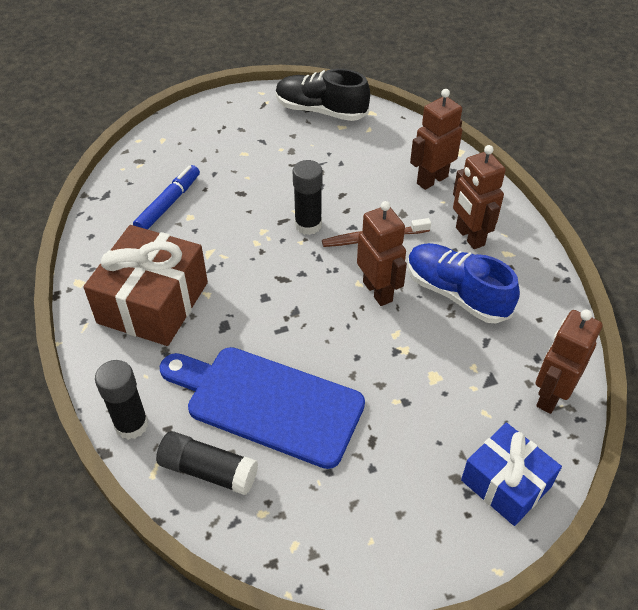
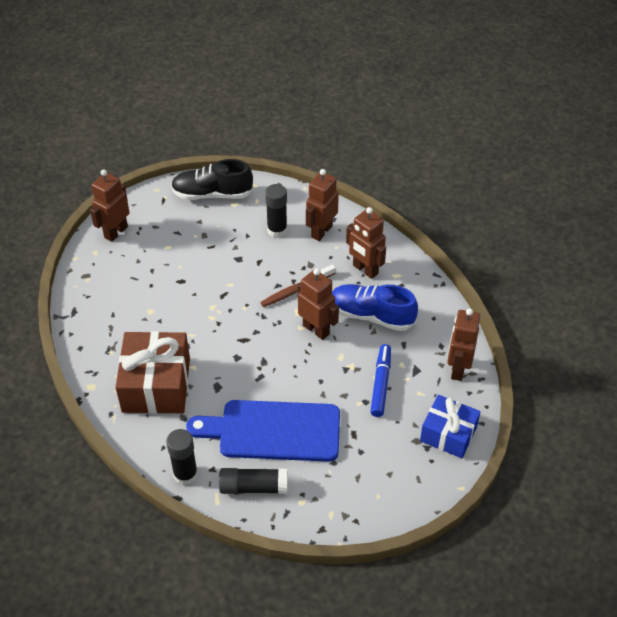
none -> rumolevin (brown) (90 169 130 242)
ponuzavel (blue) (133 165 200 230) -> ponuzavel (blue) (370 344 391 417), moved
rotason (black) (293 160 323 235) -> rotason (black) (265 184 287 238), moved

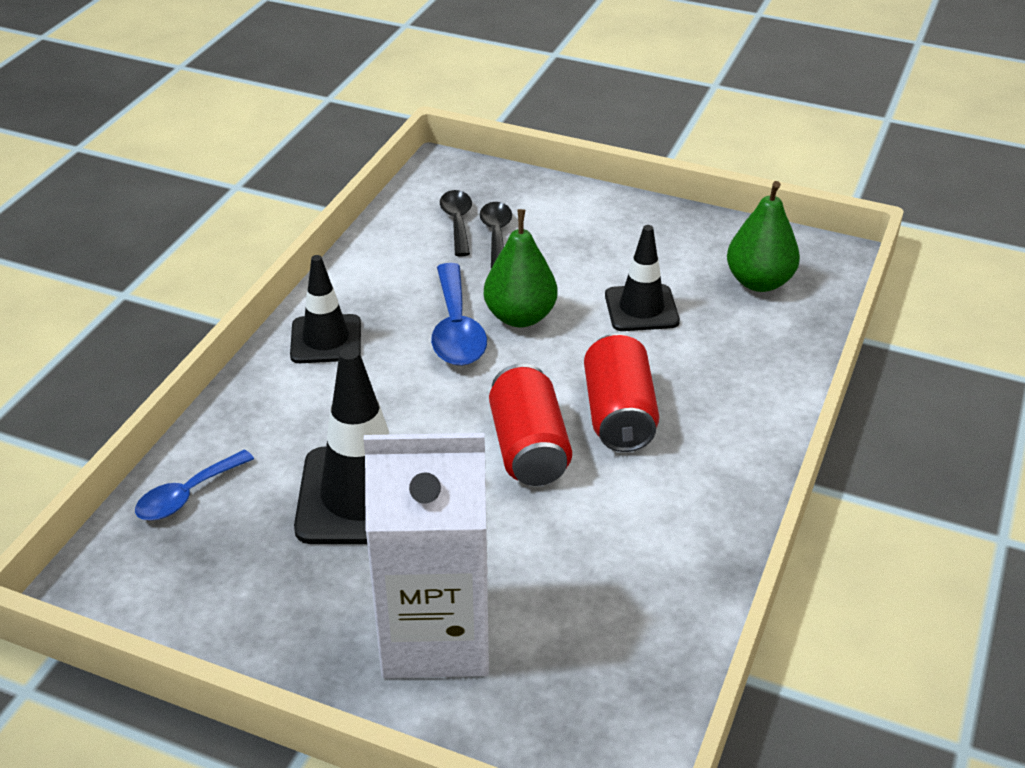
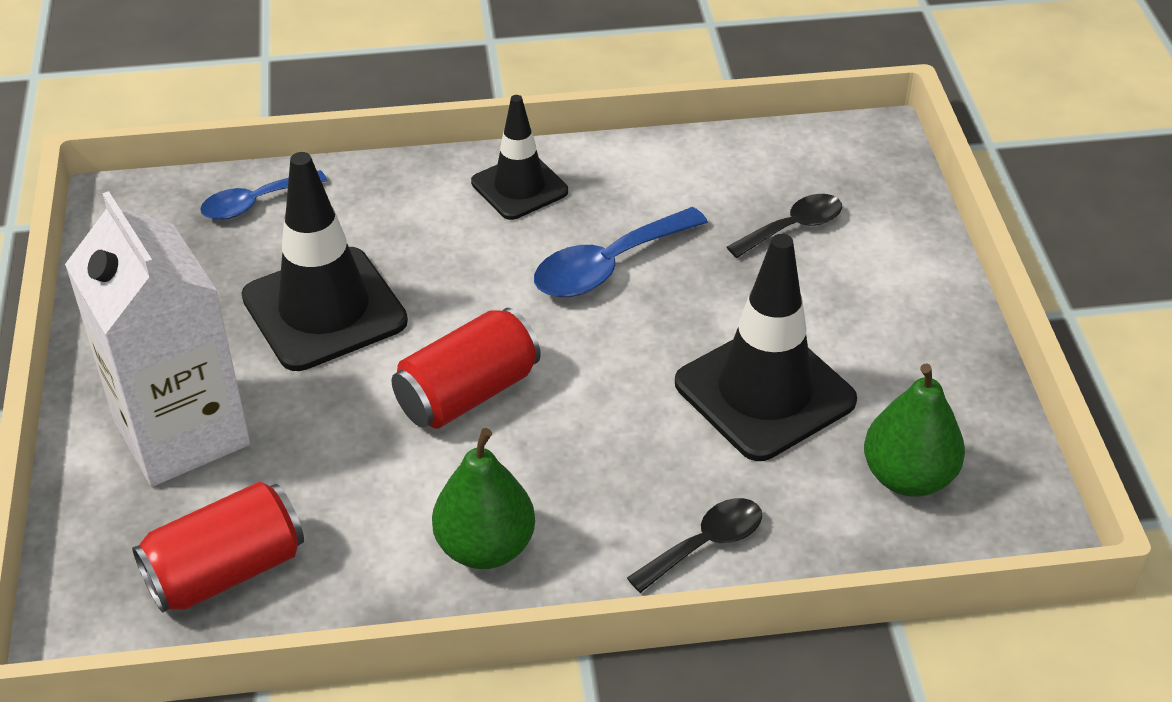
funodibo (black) (440 190 472 257) -> funodibo (black) (627 498 762 593), moved
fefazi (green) (484 209 558 327) -> fefazi (green) (432 428 535 569), moved
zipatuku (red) (584 334 659 452) -> zipatuku (red) (132 481 304 613), moved
funodibo (blue) (135 450 254 520) -> funodibo (blue) (200 170 327 220), 45 degrees counterclockwise
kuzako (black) (605 225 680 331) -> kuzako (black) (675 234 857 461), x1.63

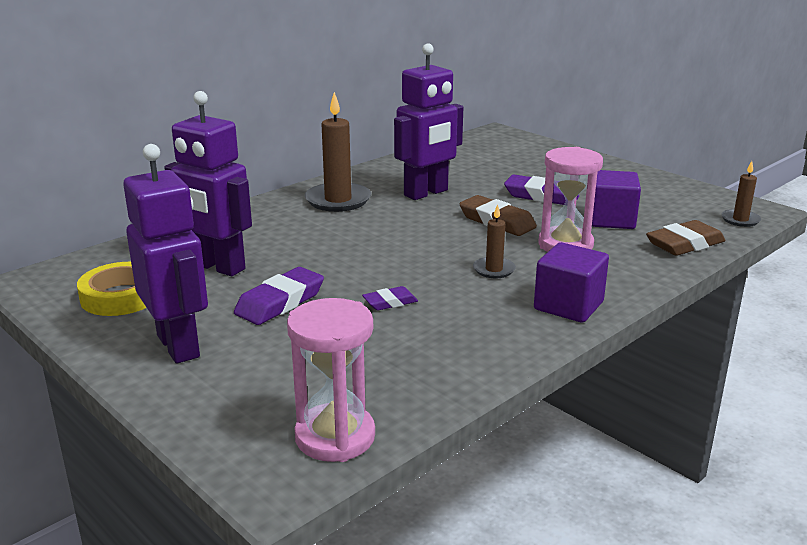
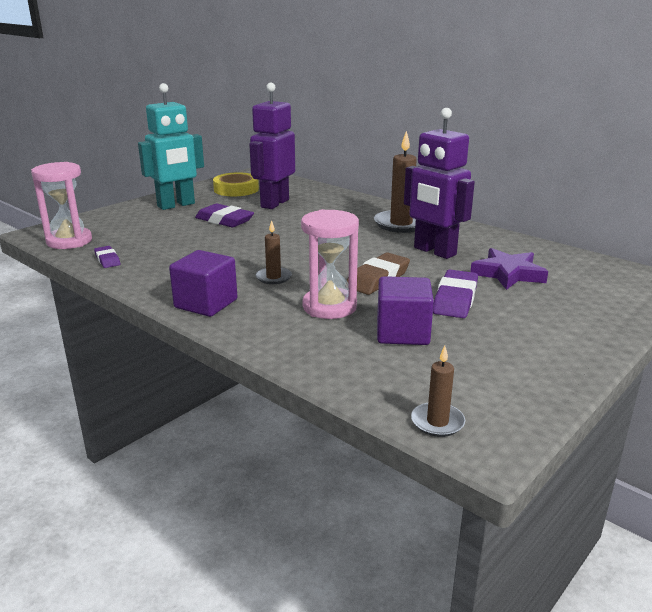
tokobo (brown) (646 220 726 256) -> none
none -> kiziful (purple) (470 248 548 290)
tokobo (purple) (362 286 418 310) -> tokobo (purple) (94 246 120 268), moved
rumolevin (purple) (123 144 208 364) -> rumolevin (turquoise) (138 83 204 210)

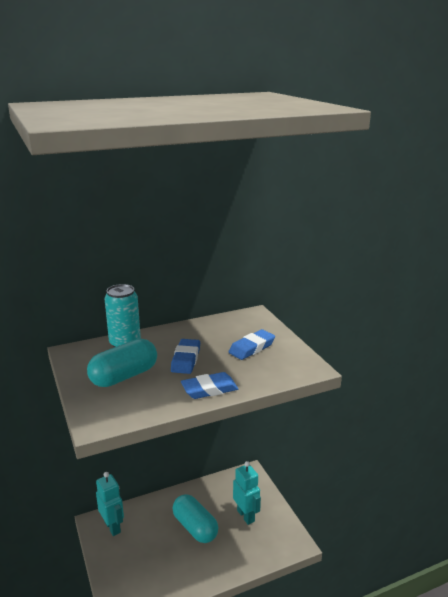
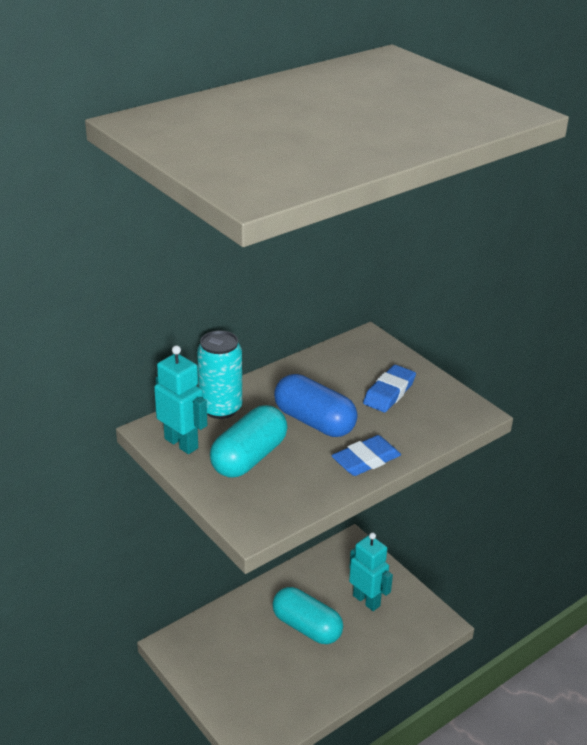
rumolevin (turquoise) (96 472 124 536) -> rumolevin (turquoise) (154 345 207 454), moved
tokobo (blue) (171 339 200 374) -> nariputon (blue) (274 374 358 437)

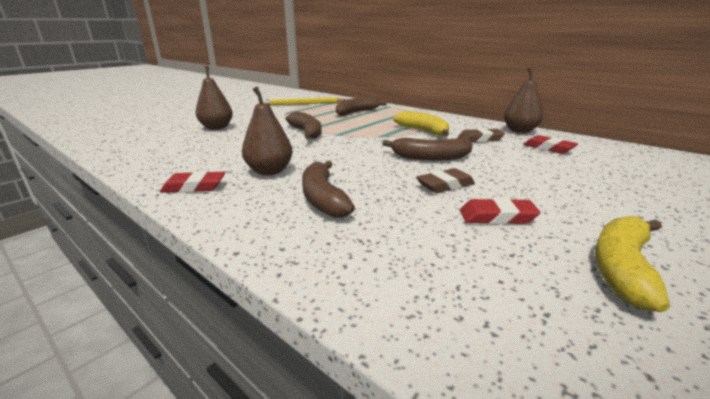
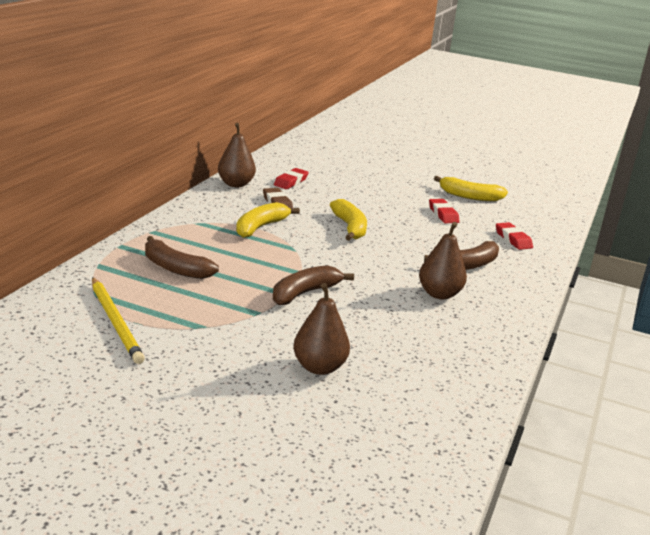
tokobo (brown) (416 168 475 193) -> none
tokobo (red) (160 171 225 193) -> tokobo (red) (496 222 533 250), moved
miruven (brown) (382 138 473 161) -> miruven (yellow) (330 199 367 241)

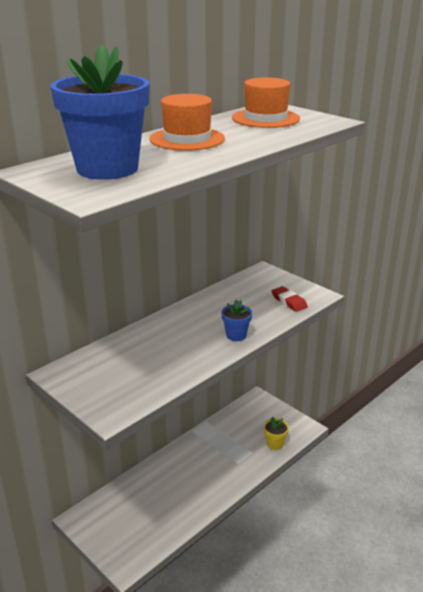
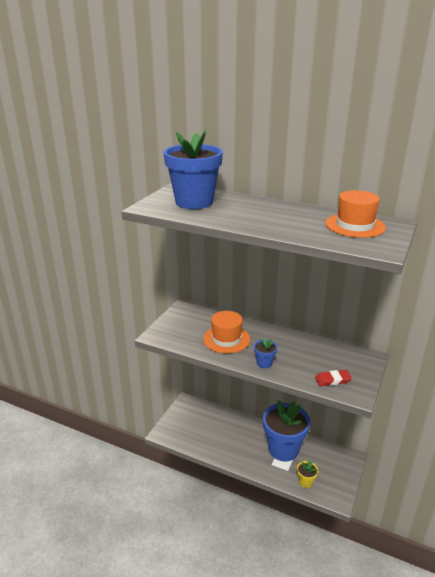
none -> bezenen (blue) (263 400 310 461)
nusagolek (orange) (149 94 225 151) -> nusagolek (orange) (203 311 250 354), moved
tokobo (red) (272 286 308 312) -> tokobo (red) (315 370 352 386), 45 degrees clockwise

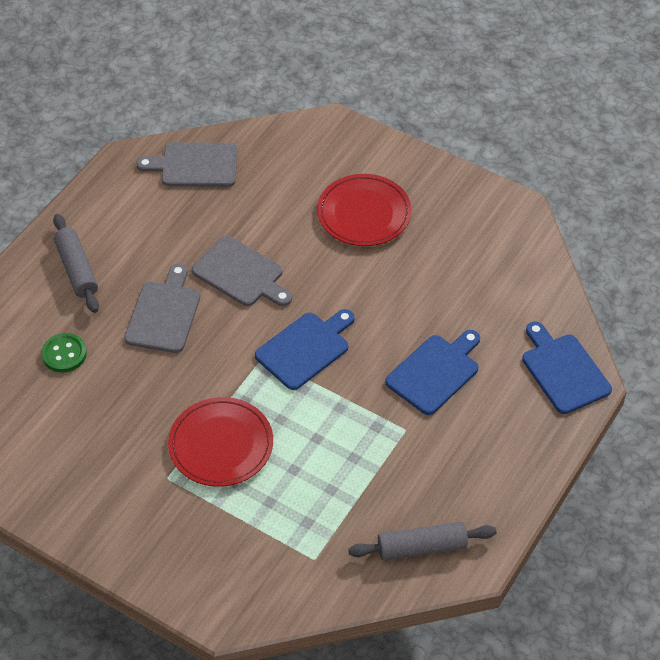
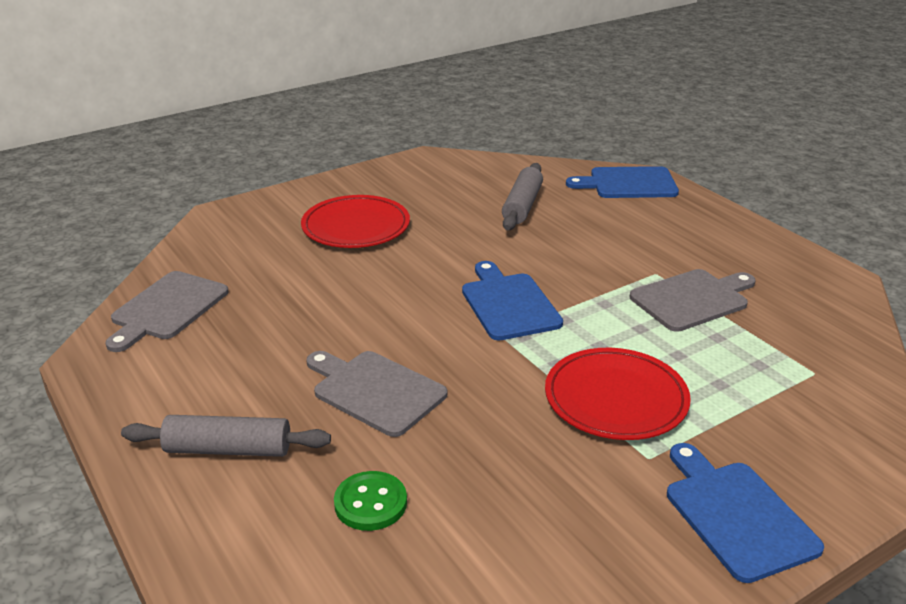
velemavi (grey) (192 236 292 306) -> velemavi (grey) (629 269 756 332), moved
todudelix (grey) (348 522 497 561) -> todudelix (grey) (502 163 543 230), moved
velemavi (blue) (385 330 480 415) -> velemavi (blue) (667 443 824 583), moved

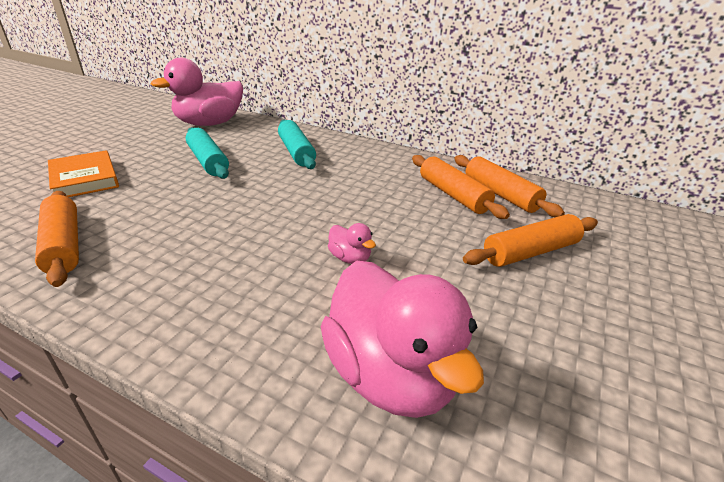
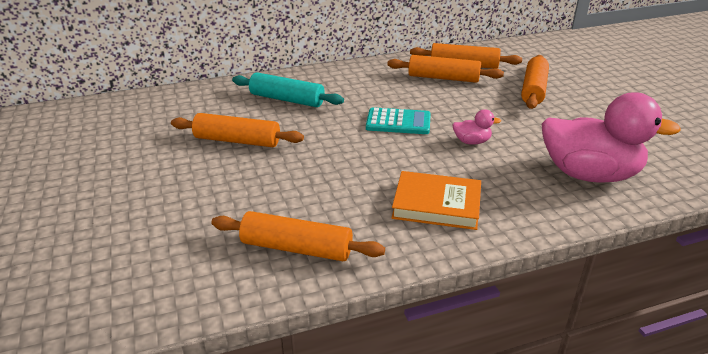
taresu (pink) (151 58 243 126) -> none
none -> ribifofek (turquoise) (366 107 431 134)
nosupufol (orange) (48 150 119 197) -> nosupufol (orange) (391 171 481 230), moved
todudelix (turquoise) (186 127 229 179) -> todudelix (orange) (171 113 304 147)

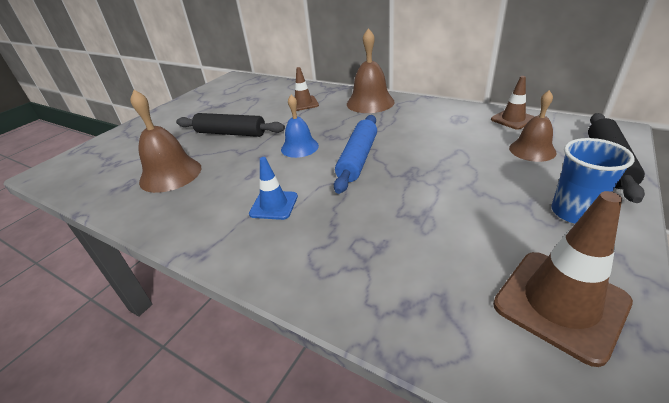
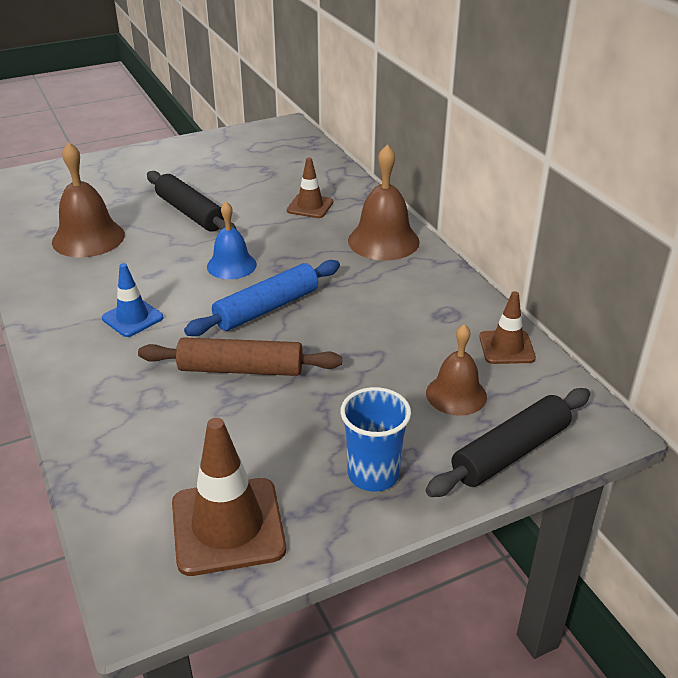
none -> todudelix (brown) (138 337 342 376)

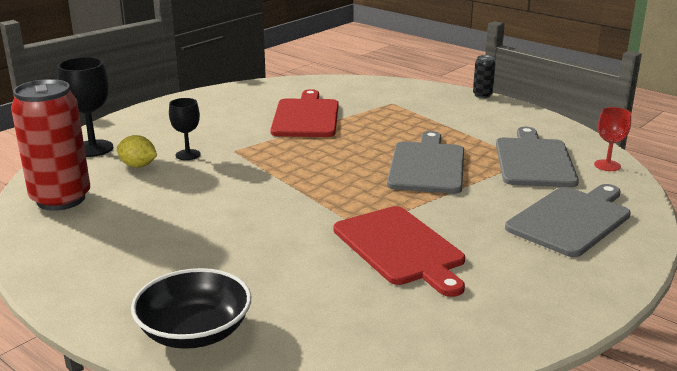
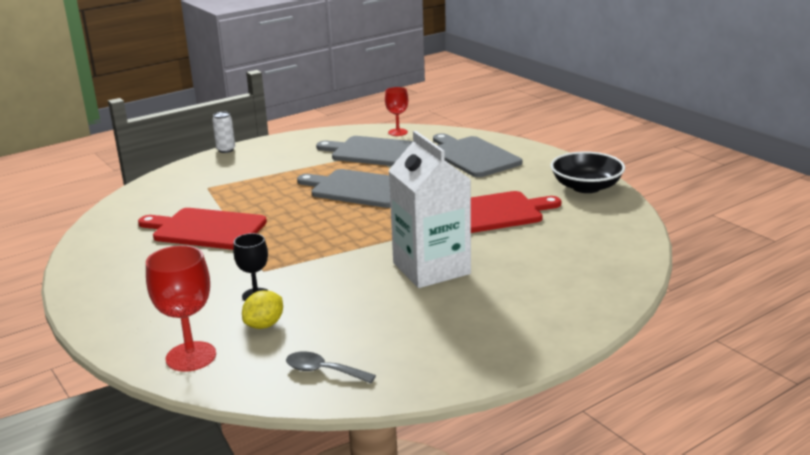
none -> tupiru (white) (388 131 471 288)
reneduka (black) (131 268 251 349) -> reneduka (black) (551 151 625 193), moved
zipatuku (red) (11 79 90 211) -> funodibo (grey) (286 352 376 383)
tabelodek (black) (57 57 113 157) -> tabelodek (red) (146 245 216 372)
zipatuku (black) (473 55 496 98) -> zipatuku (white) (212 112 235 153)

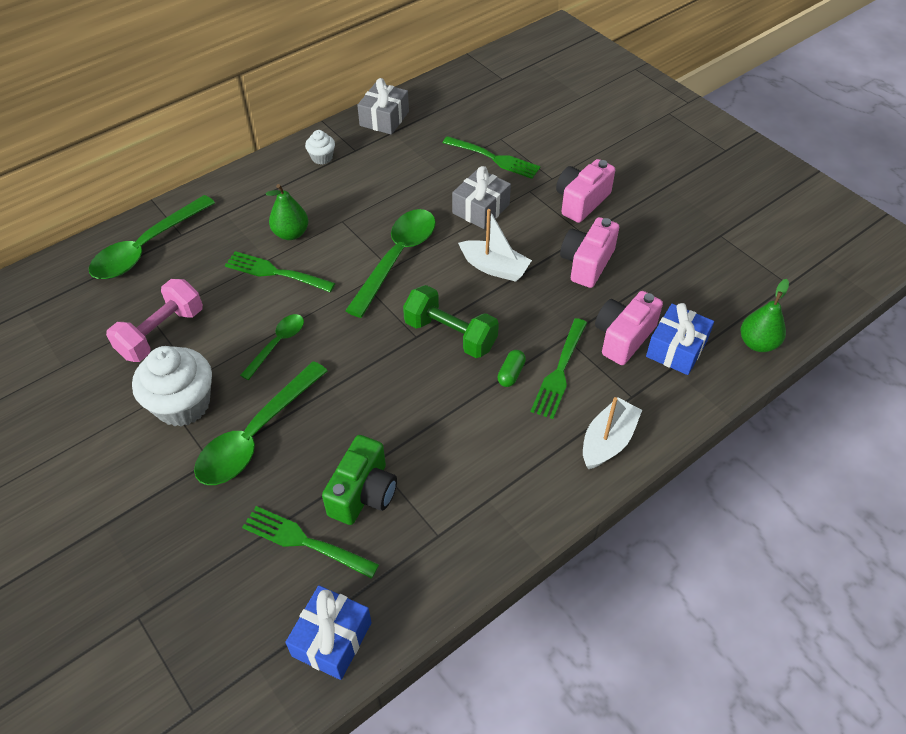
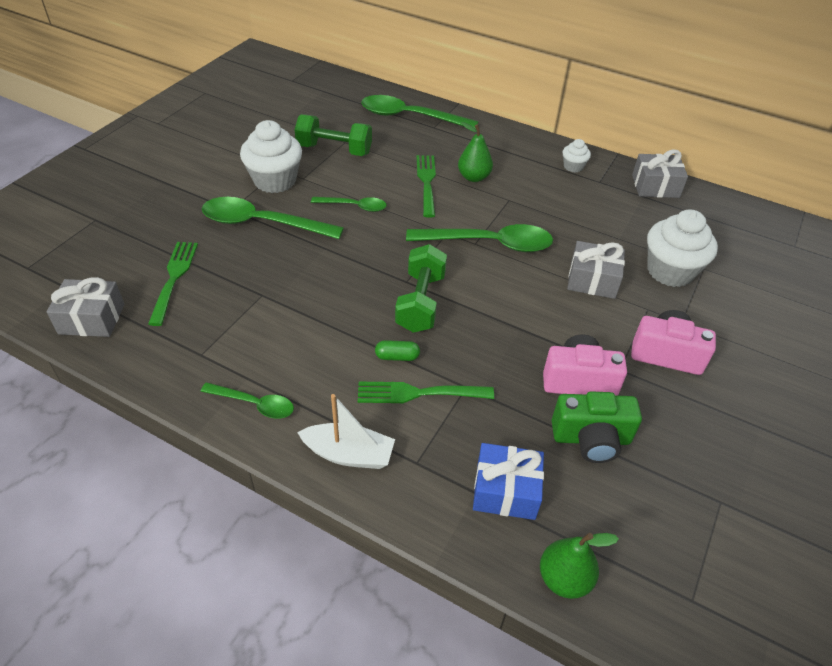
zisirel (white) (458 209 532 282) -> none
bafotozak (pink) (595 291 663 365) -> none
none -> funodibo (green) (200 382 294 419)
bafotozak (green) (322 435 397 525) -> bafotozak (green) (552 391 642 463), moved
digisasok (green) (443 136 541 179) -> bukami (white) (647 209 718 287)
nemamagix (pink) (106 279 203 362) -> nemamagix (green) (295 114 372 156)
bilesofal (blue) (285 585 372 680) -> bilesofal (grey) (47 277 124 337)

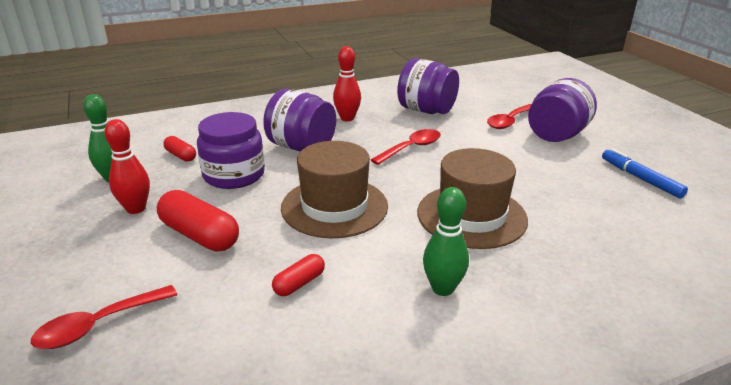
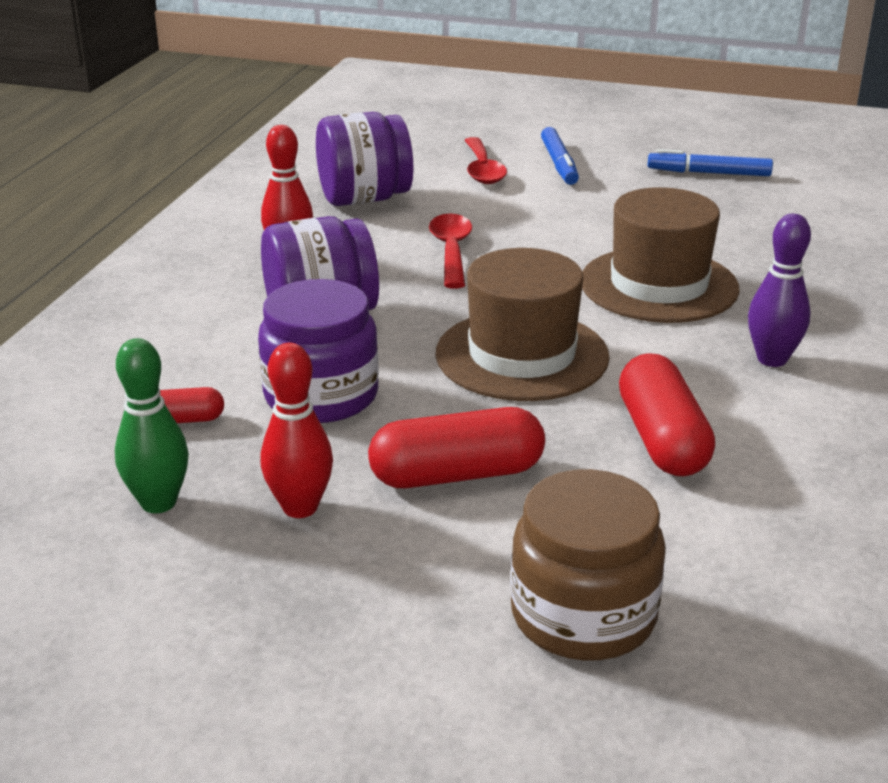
funodibo (red) (31 285 177 349) -> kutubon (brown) (510 469 666 661)
kutubon (purple) (528 78 597 142) -> ponuzavel (blue) (541 127 579 185)
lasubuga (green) (423 187 469 296) -> lasubuga (purple) (748 214 811 367)
nariputon (red) (272 254 325 296) -> nariputon (red) (619 353 715 476), x1.84

